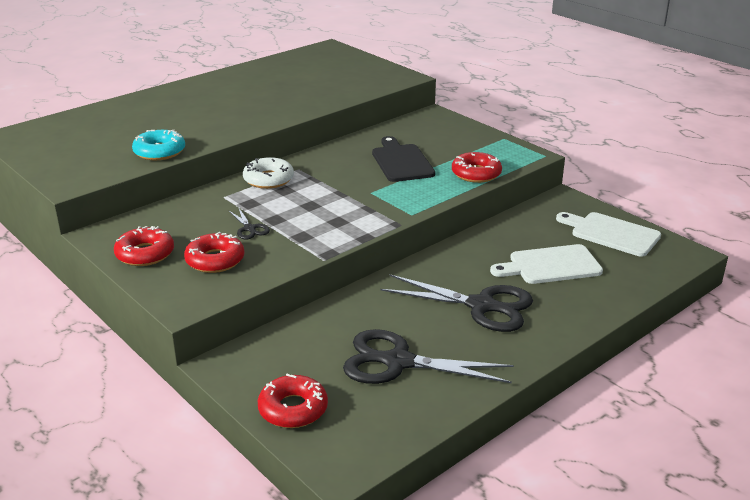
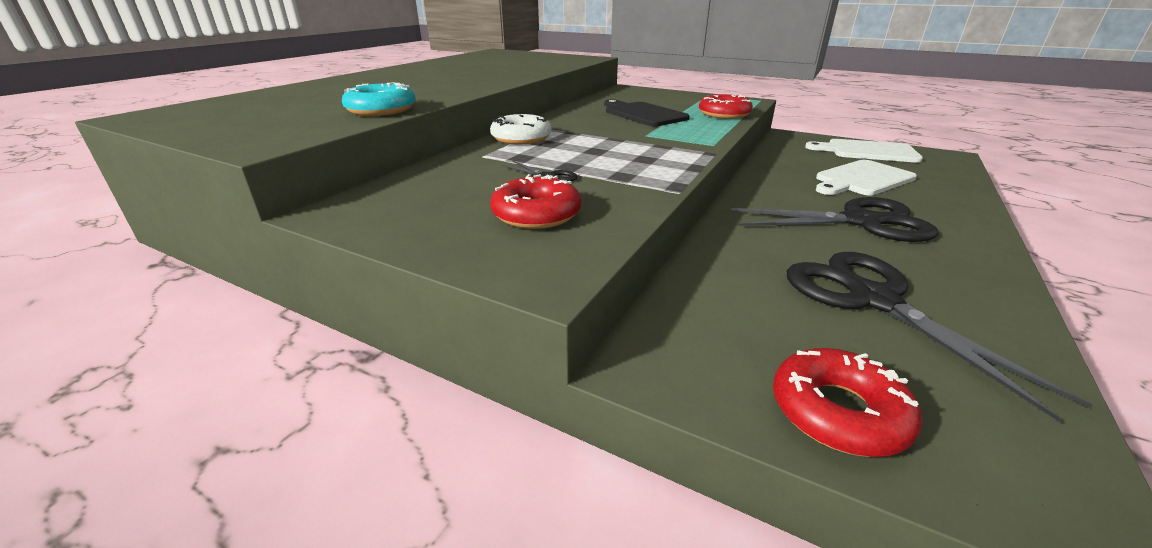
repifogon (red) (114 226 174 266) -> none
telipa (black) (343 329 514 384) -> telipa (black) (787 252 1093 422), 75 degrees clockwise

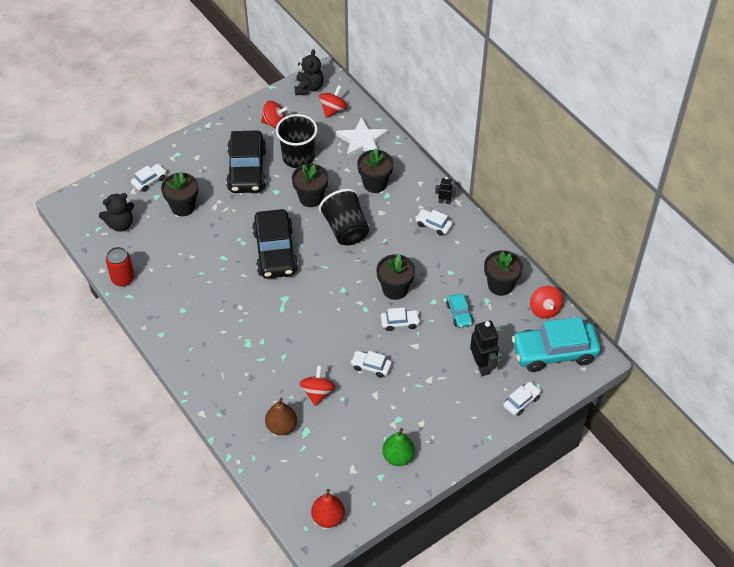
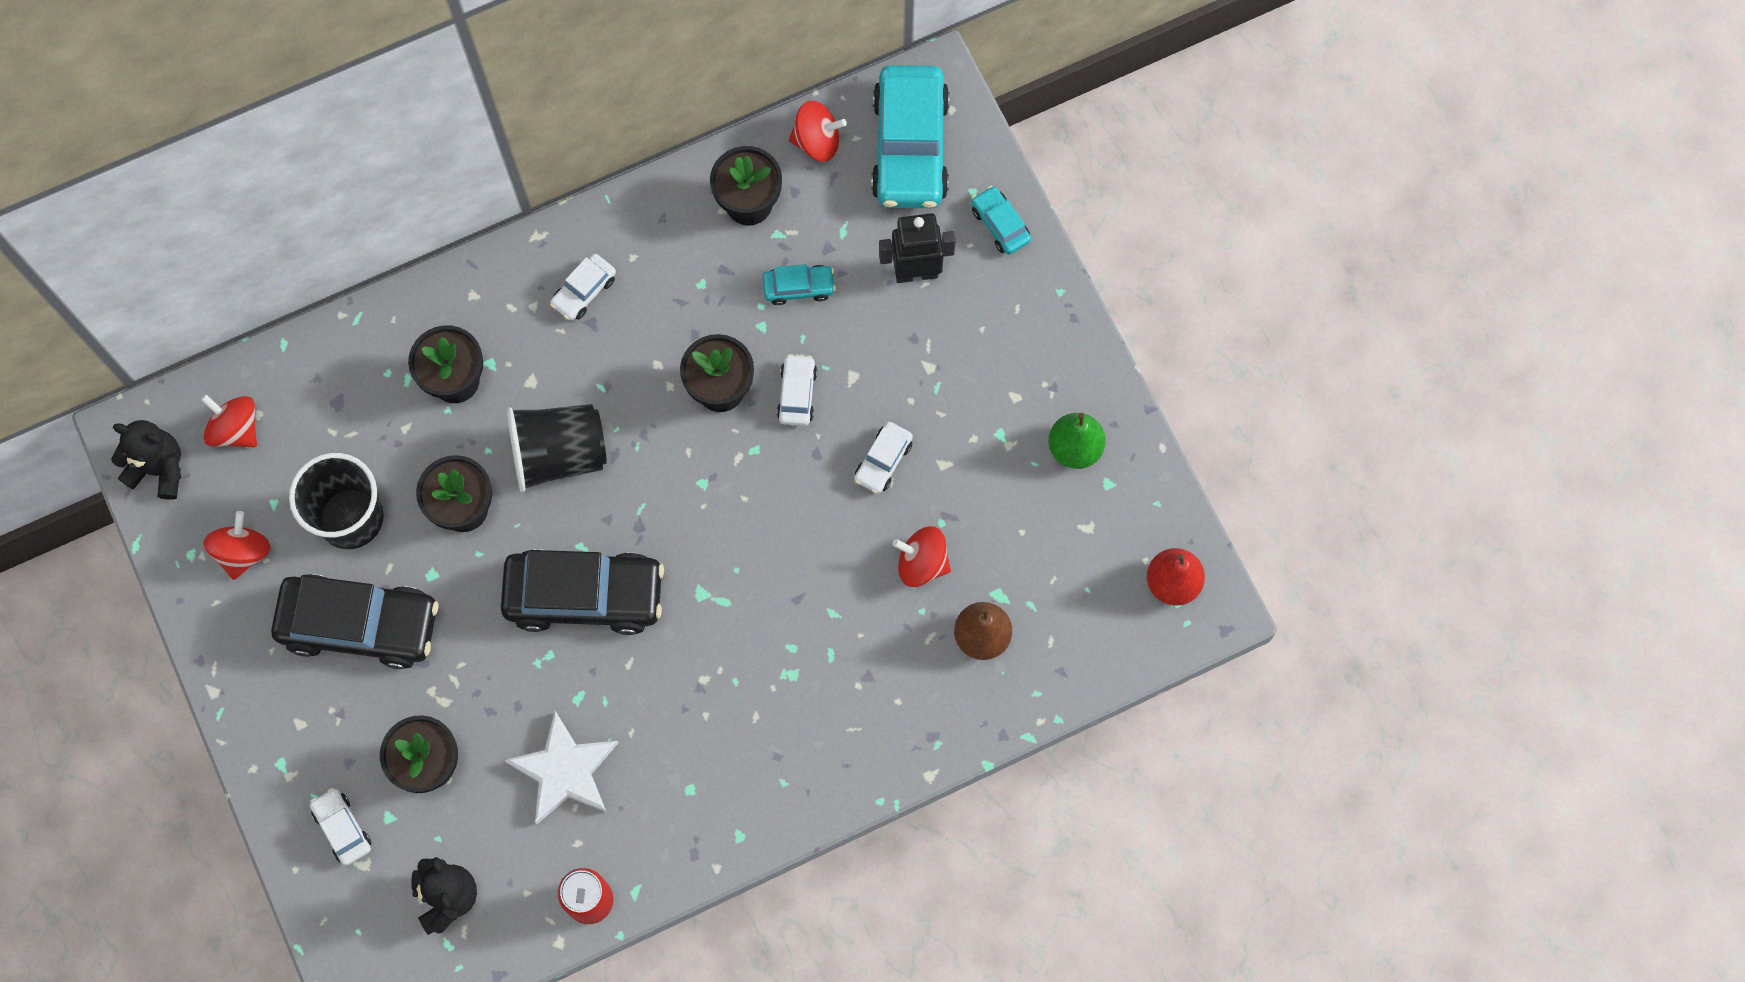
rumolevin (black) (435 177 456 204) -> none
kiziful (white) (336 117 388 158) -> kiziful (white) (504 711 618 824), moved
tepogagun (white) (503 382 541 416) -> tepogagun (turquoise) (971 186 1031 255)

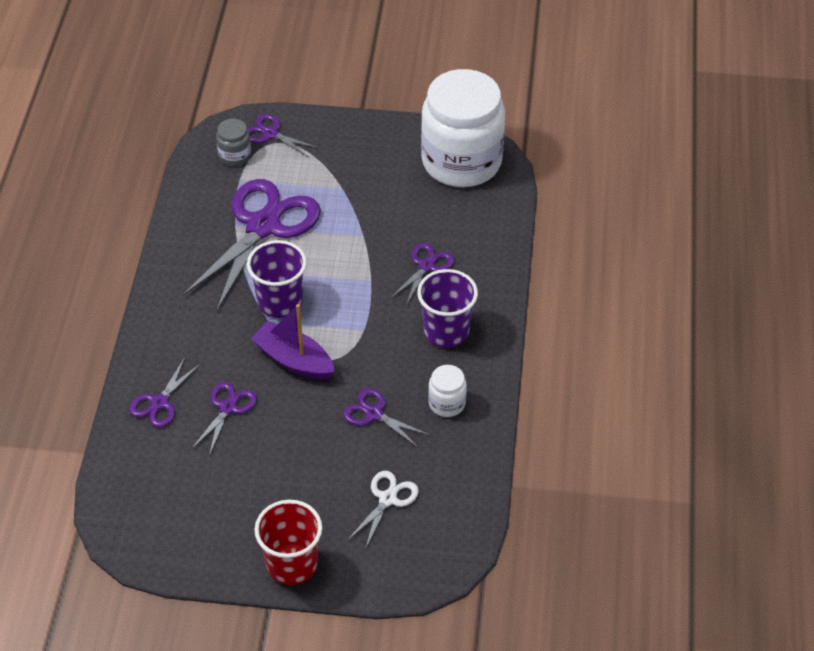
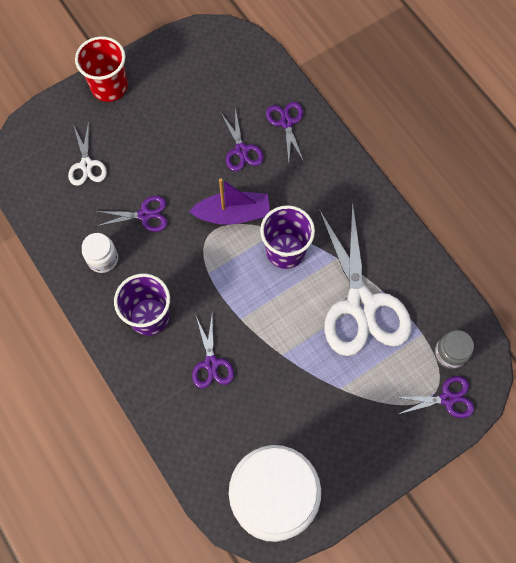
telipa (purple) (183 179 321 311) -> telipa (white) (319 201 412 356)

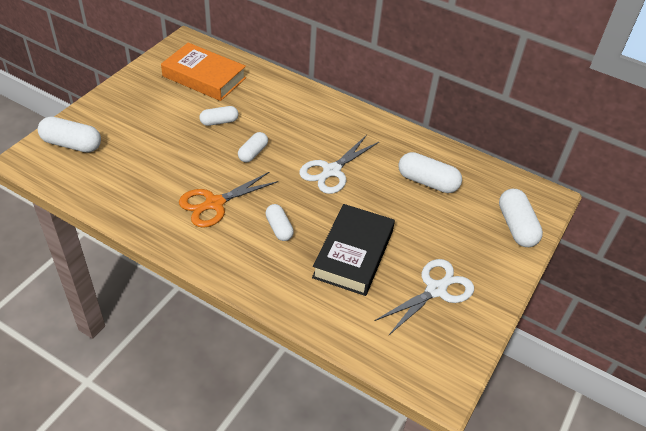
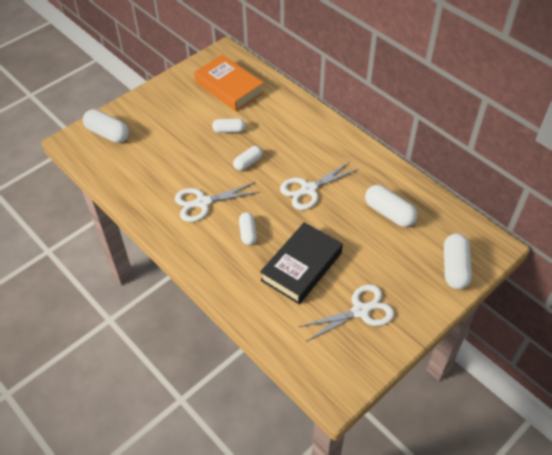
telipa (orange) (179 172 279 228) -> telipa (white) (175 182 260 222)

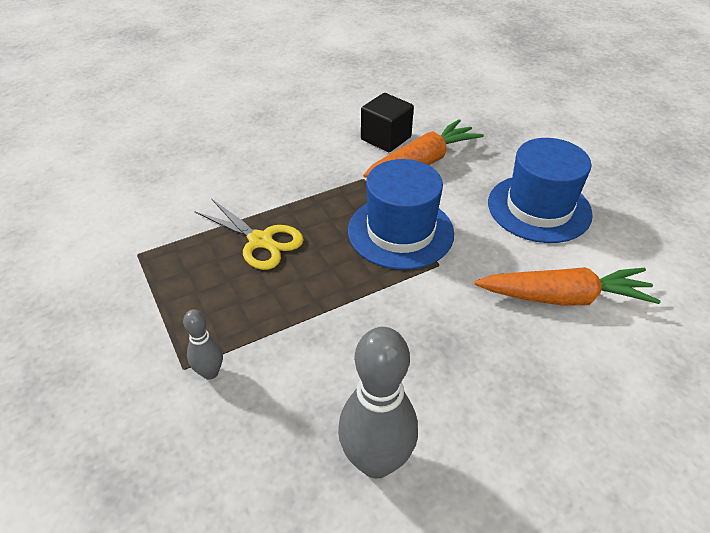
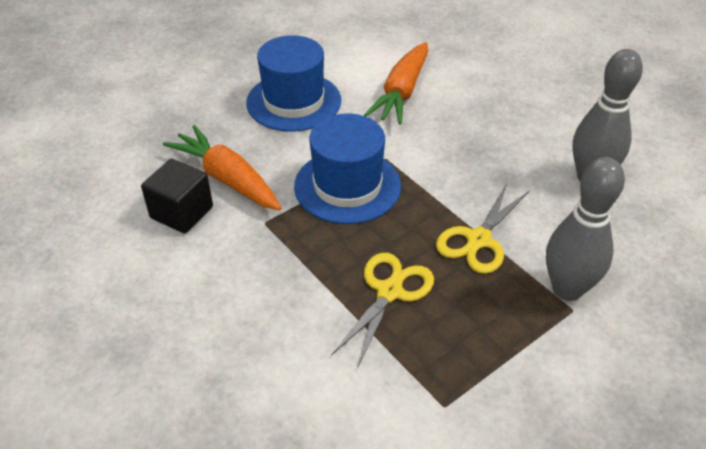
none -> telipa (yellow) (436 184 529 274)
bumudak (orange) (475 267 661 306) -> bumudak (orange) (364 42 428 124), 150 degrees counterclockwise
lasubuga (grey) (183 309 223 380) -> lasubuga (grey) (546 157 625 301), x1.95

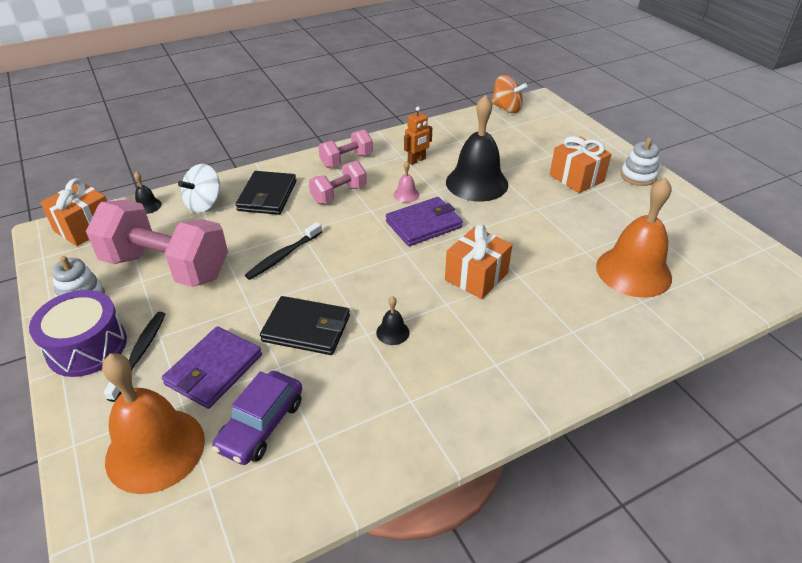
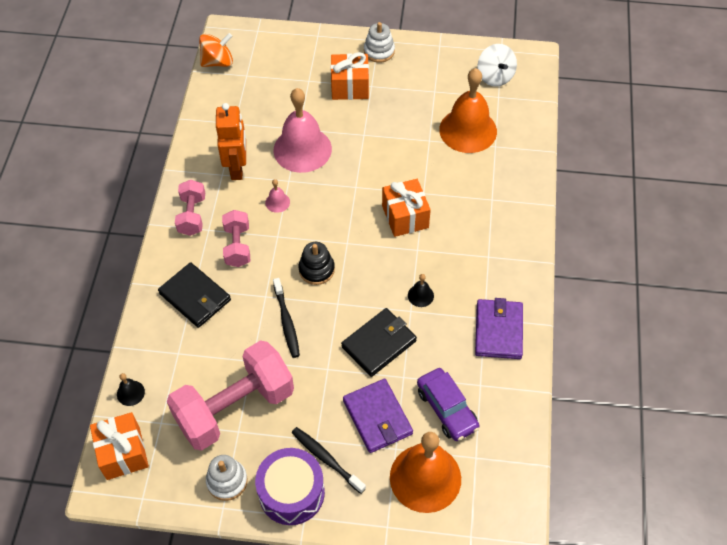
none -> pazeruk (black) (298 242 335 285)
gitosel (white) (178 164 221 213) -> gitosel (white) (478 44 517 87), moved
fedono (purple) (386 197 463 246) -> fedono (purple) (475 298 523 359), moved
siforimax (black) (446 95 508 202) -> siforimax (pink) (274 88 332 173)
rumolevin (orange) (404 107 432 165) -> rumolevin (orange) (216 103 246 180), x1.64

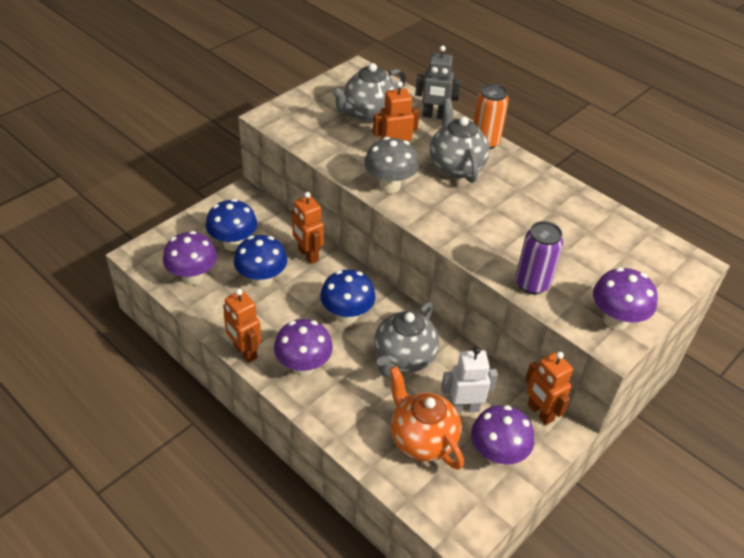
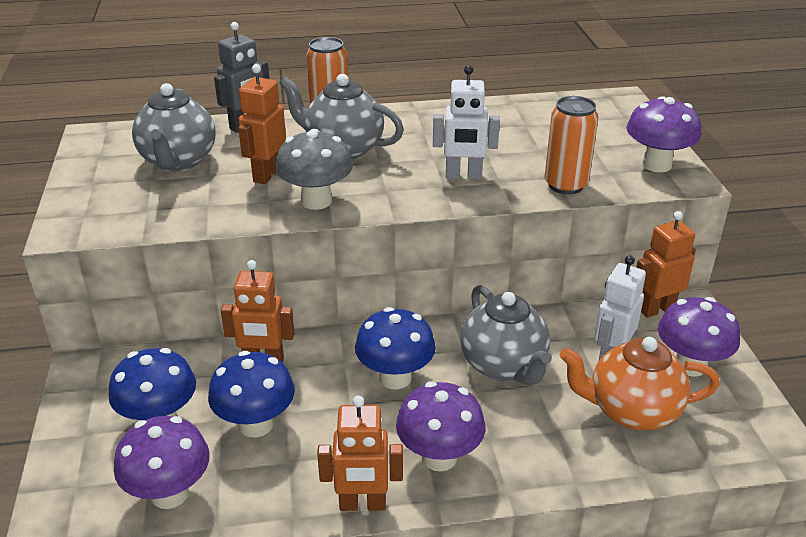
none -> rumolevin (white) (433 65 500 180)
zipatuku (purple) (516 221 563 294) -> zipatuku (orange) (544 96 598 194)
rumolevin (orange) (525 352 573 425) -> rumolevin (orange) (636 211 696 318), 150 degrees clockwise

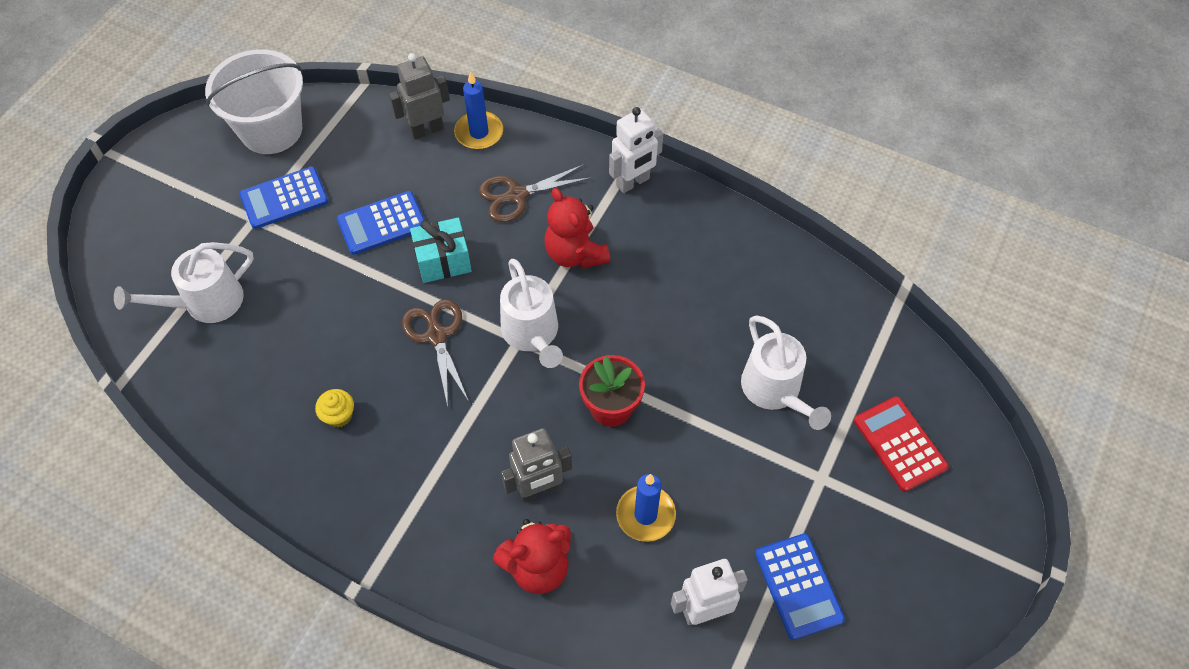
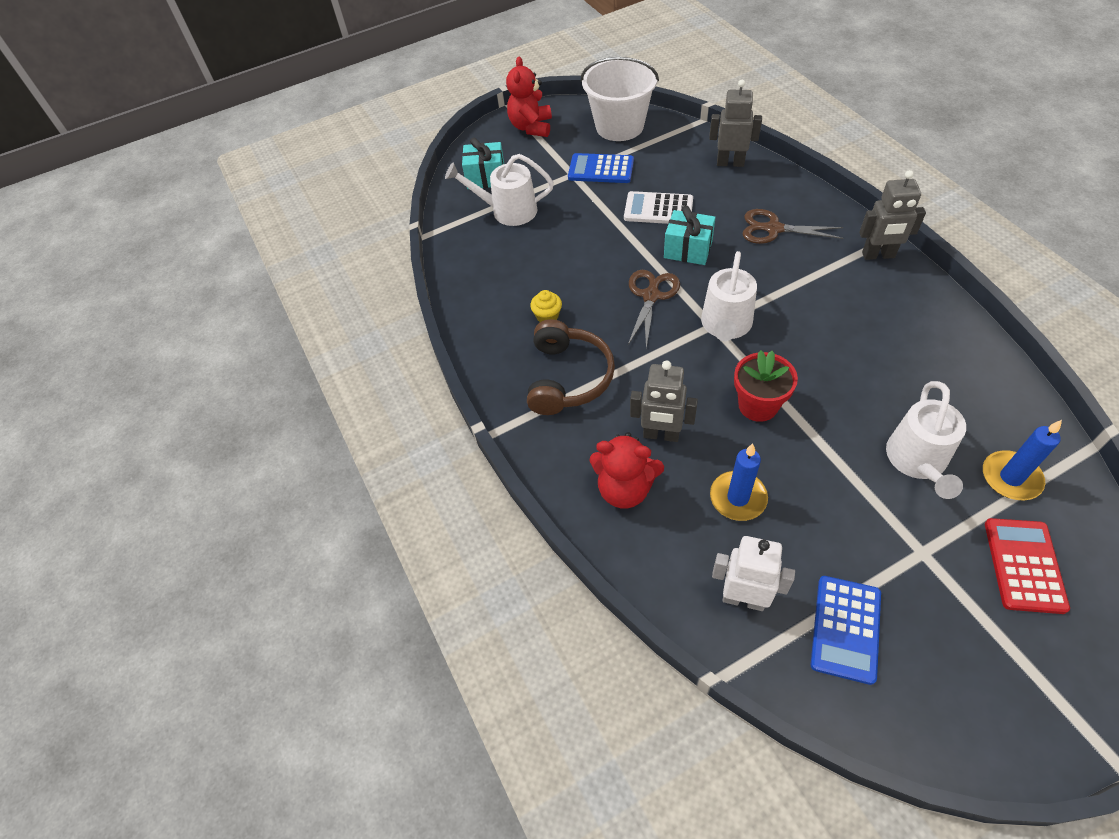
none -> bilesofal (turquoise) (462 137 504 189)
none -> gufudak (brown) (527 319 615 415)
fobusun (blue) (454 71 503 150) -> fobusun (blue) (983 420 1062 500), moved
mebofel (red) (544 188 610 269) -> mebofel (red) (506 57 552 137), moved
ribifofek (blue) (337 191 425 255) -> ribifofek (white) (624 191 693 224)
rumolevin (white) (609 107 663 193) -> rumolevin (grey) (860 170 926 260)

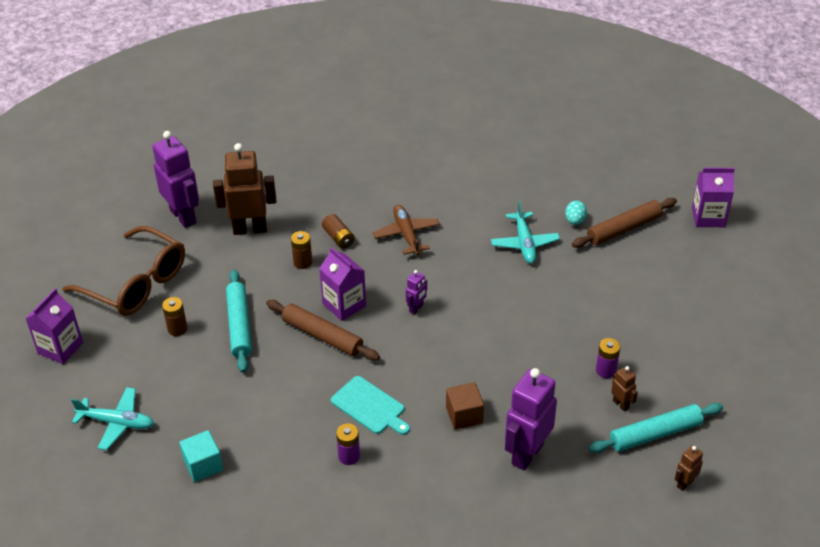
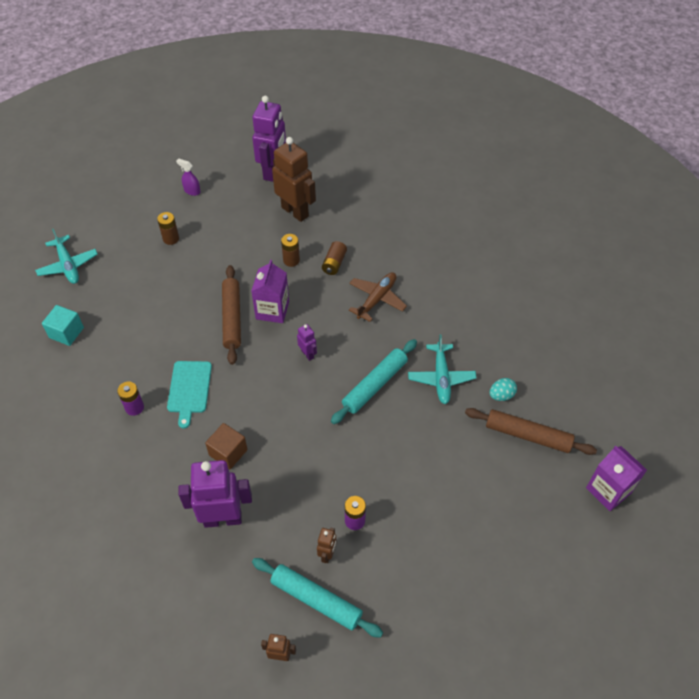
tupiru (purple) (25 289 83 364) -> none
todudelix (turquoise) (226 270 252 373) -> todudelix (turquoise) (331 339 417 424), moved
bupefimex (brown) (62 226 185 316) -> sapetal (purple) (176 159 201 196)
rumolevin (purple) (406 270 427 314) -> rumolevin (purple) (297 324 317 361), 120 degrees counterclockwise
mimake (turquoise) (491 201 560 263) -> mimake (turquoise) (408 334 476 404), 45 degrees counterclockwise

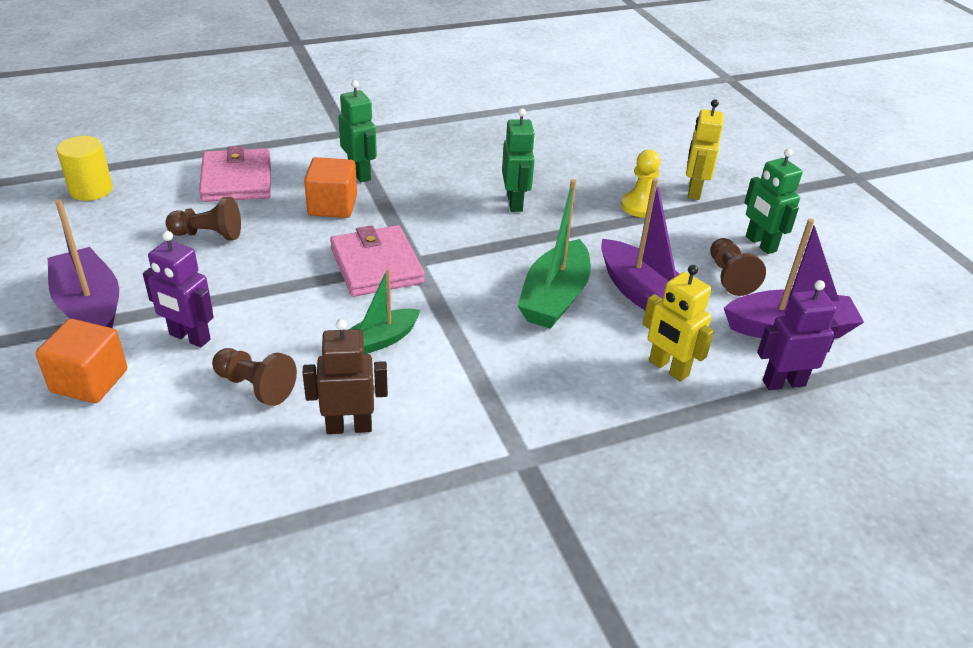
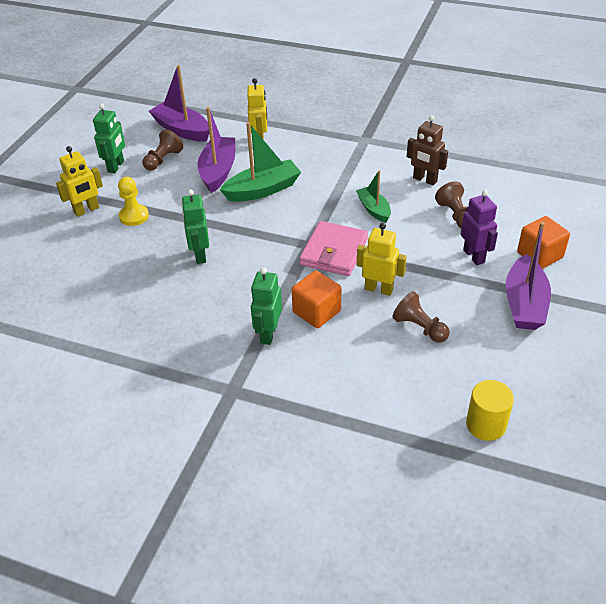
fedono (pink) (199 146 271 202) -> none
rumolevin (purple) (757 280 839 390) -> none
none -> rumolevin (yellow) (357 223 407 296)
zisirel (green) (348 268 420 354) -> zisirel (green) (356 170 391 223), 120 degrees counterclockwise
rumolevin (green) (502 108 535 212) -> rumolevin (green) (181 189 209 264), 45 degrees counterclockwise

